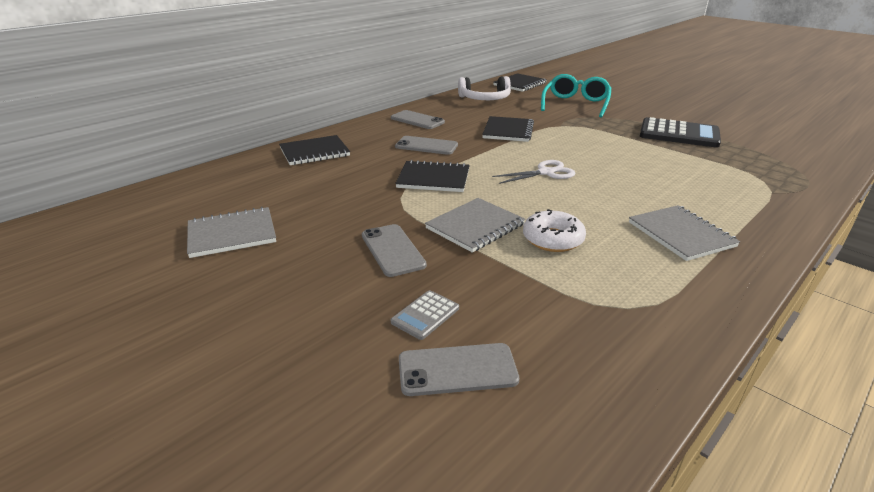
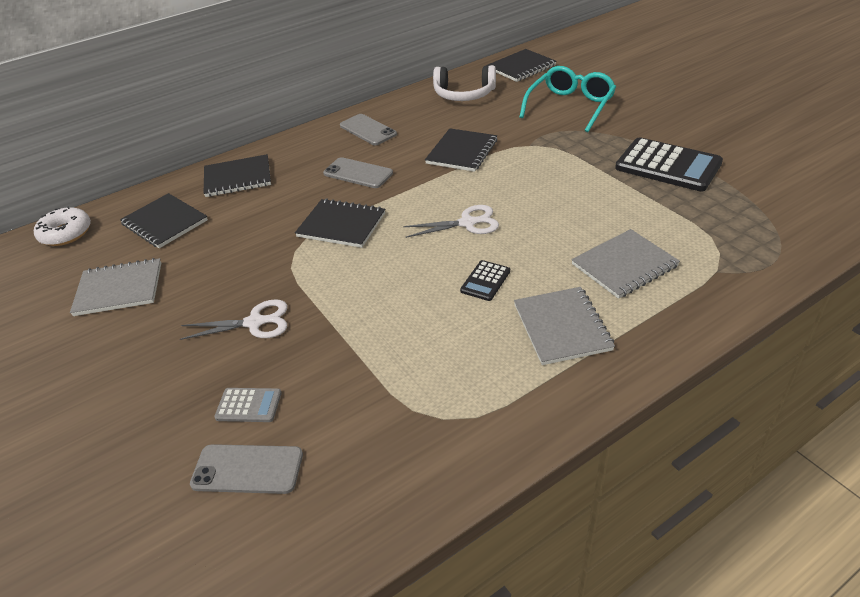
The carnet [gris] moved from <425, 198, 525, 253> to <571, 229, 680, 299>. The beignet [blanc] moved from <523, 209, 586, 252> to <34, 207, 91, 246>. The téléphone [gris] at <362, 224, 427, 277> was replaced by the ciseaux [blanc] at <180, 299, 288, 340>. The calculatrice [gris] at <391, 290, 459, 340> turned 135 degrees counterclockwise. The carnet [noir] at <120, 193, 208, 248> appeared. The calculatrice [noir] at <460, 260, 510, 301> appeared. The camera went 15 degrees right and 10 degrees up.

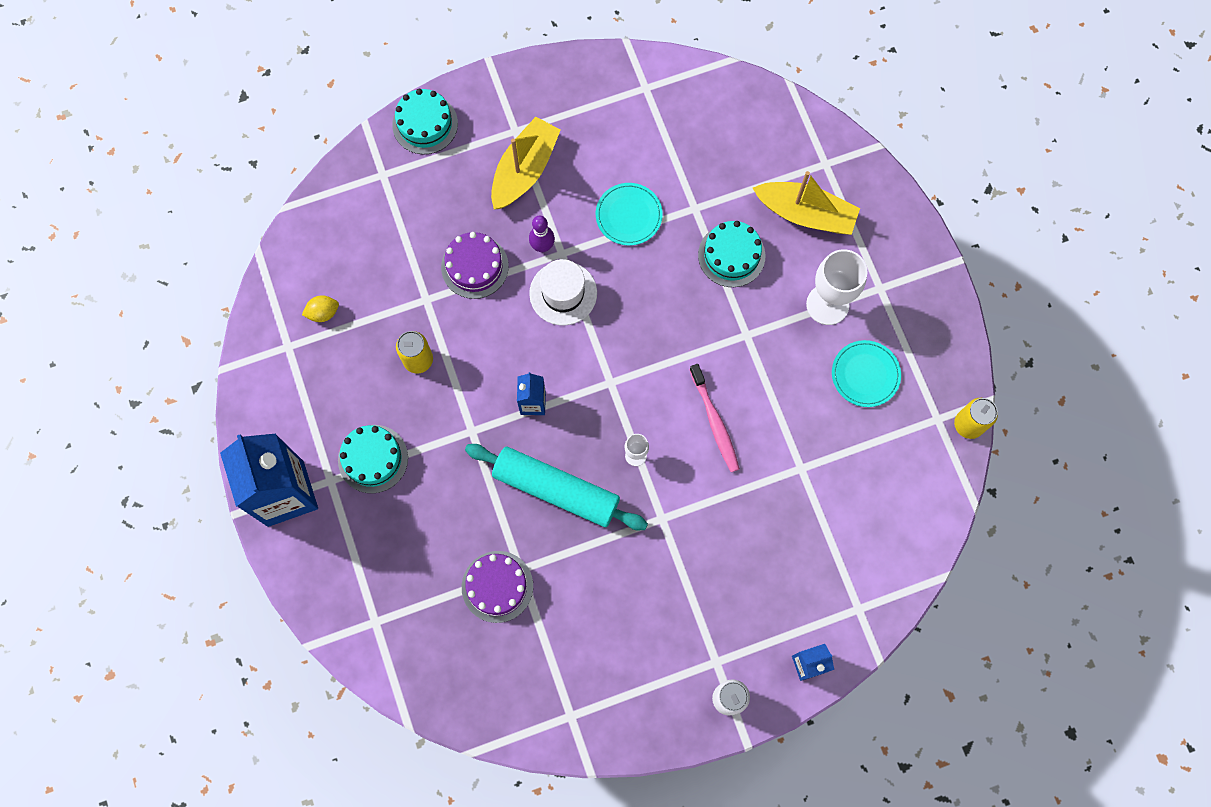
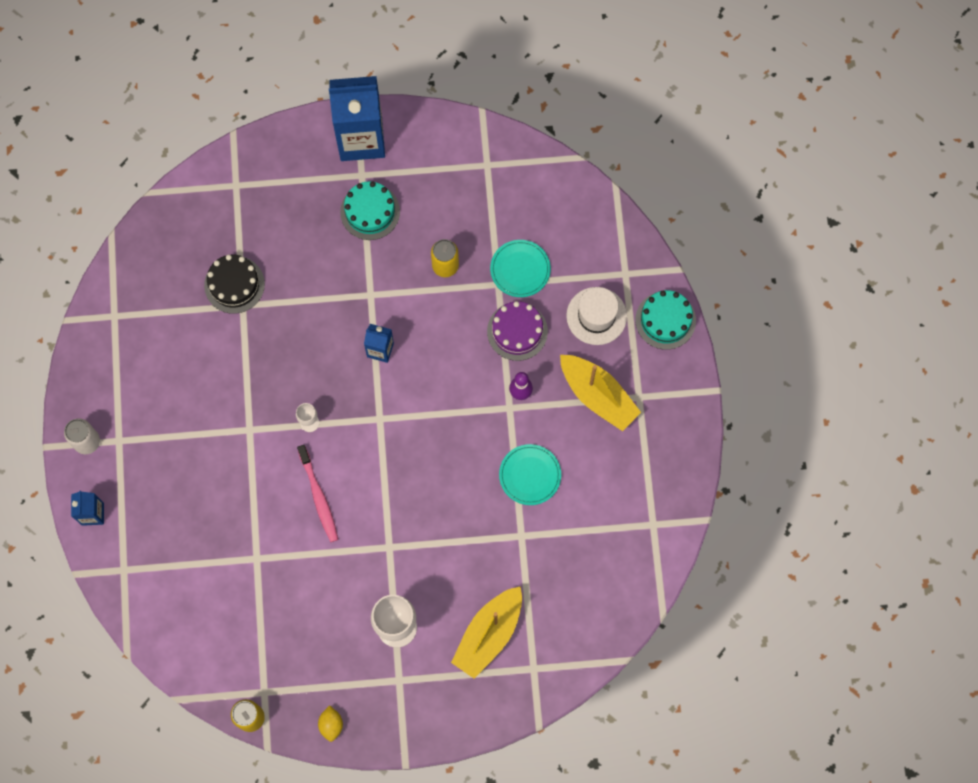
The gâteau [turquoise] at <698, 221, 765, 287> disappeared. The chapeau [blanc] moved from <529, 259, 597, 325> to <566, 287, 627, 345>. The citron [jaune] moved from <302, 295, 339, 322> to <318, 705, 343, 742>. The assiette [turquoise] moved from <832, 340, 901, 407> to <490, 240, 551, 297>. The brosse à dents [rose] at <690, 364, 740, 472> turned 105 degrees counterclockwise. The rouleau à pâtisserie [turquoise] at <465, 444, 648, 530> disappeared. The gâteau [violet] at <462, 551, 533, 623> became the gâteau [noir] at <204, 255, 265, 314>. The camera went 105 degrees right and 0 degrees up.

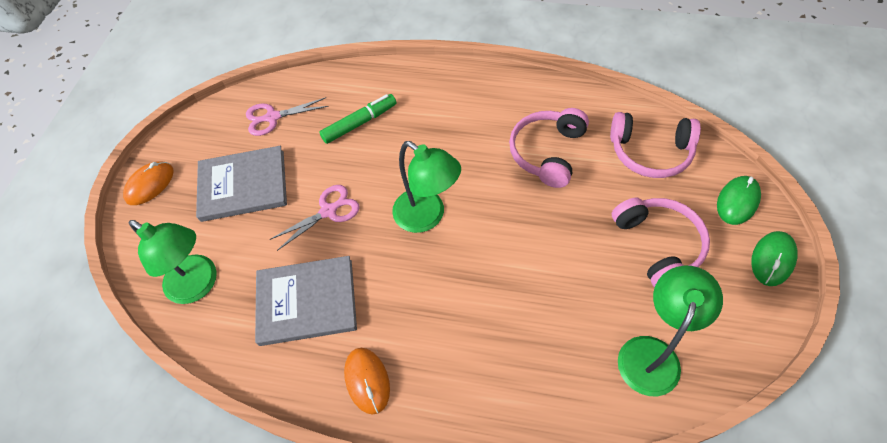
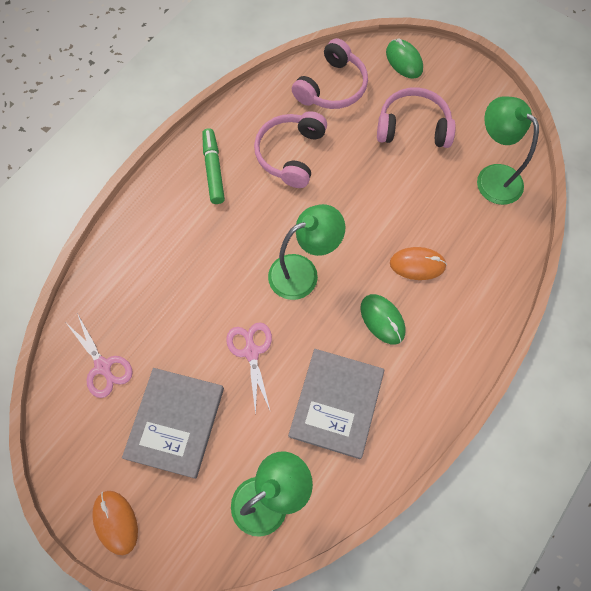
The feutre [vert] moved from <319, 94, 396, 144> to <202, 128, 225, 204>. The ciseaux [rose] at <246, 97, 329, 136> turned 45 degrees counterclockwise. The casque audio [rose] at <509, 108, 589, 188> turned 60 degrees clockwise. The souris [vert] moved from <751, 231, 797, 286> to <360, 294, 405, 344>. The souris [orange] moved from <344, 348, 390, 415> to <390, 247, 447, 280>. The camera went 70 degrees left and 10 degrees up.

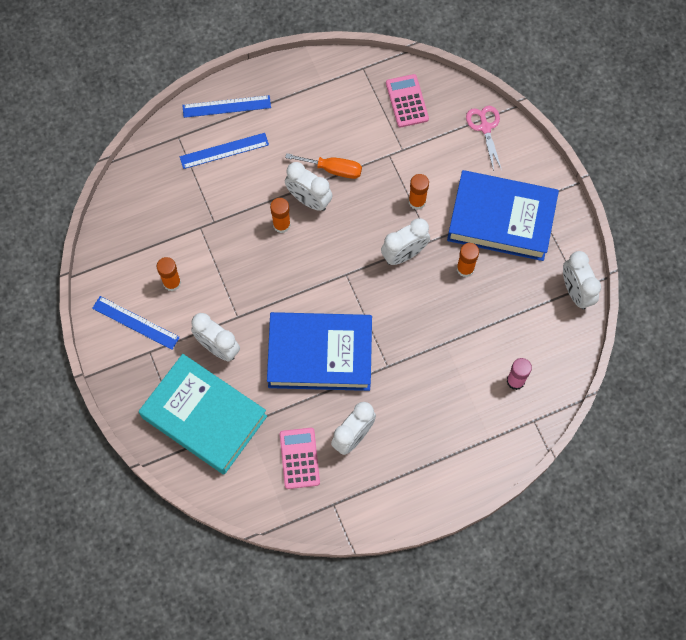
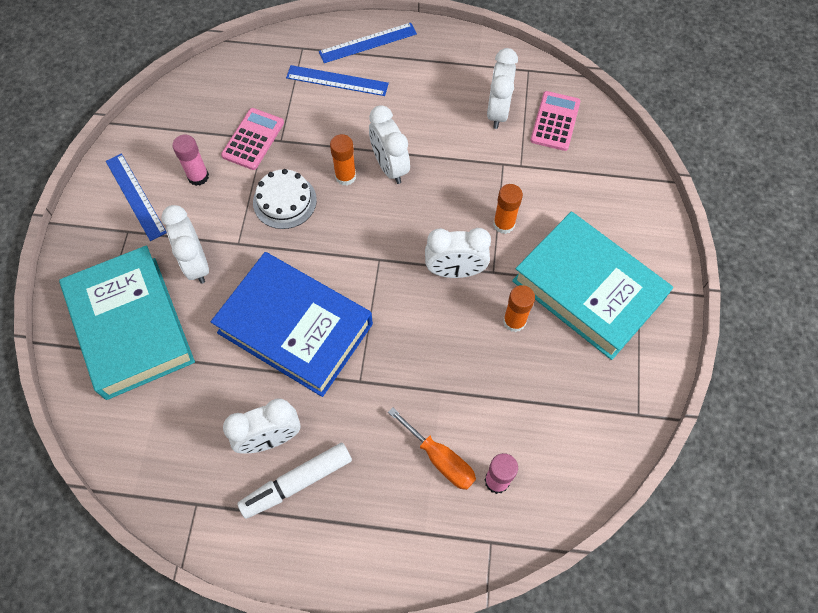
The règle [bleu] at <182, 95, 271, 118> turned 45 degrees counterclockwise. The ciseaux [rose] at <466, 106, 502, 171> disappeared. The tournevis [orange] moved from <285, 153, 362, 179> to <388, 407, 476, 490>. The livre [bleu] at <447, 170, 559, 261> became the livre [turquoise] at <512, 212, 673, 360>. The réveil [blanc] moved from <563, 251, 601, 309> to <487, 48, 518, 129>. The bâton de colle [orange] at <157, 257, 181, 291> became the bâton de colle [rose] at <172, 135, 209, 186>. The calculatrice [rose] moved from <280, 428, 320, 489> to <221, 108, 284, 170>. The gâteau [blanc] at <253, 169, 317, 229> appeared. The feutre [blanc] at <237, 443, 352, 519> appeared. The camera went 30 degrees right and 5 degrees down.

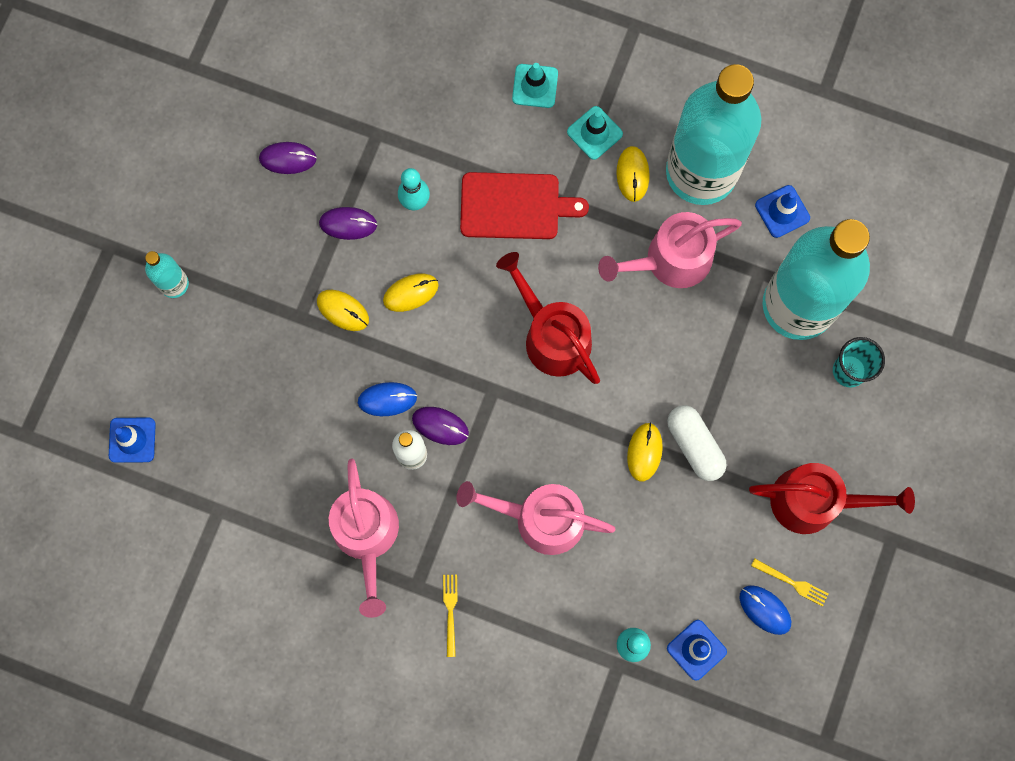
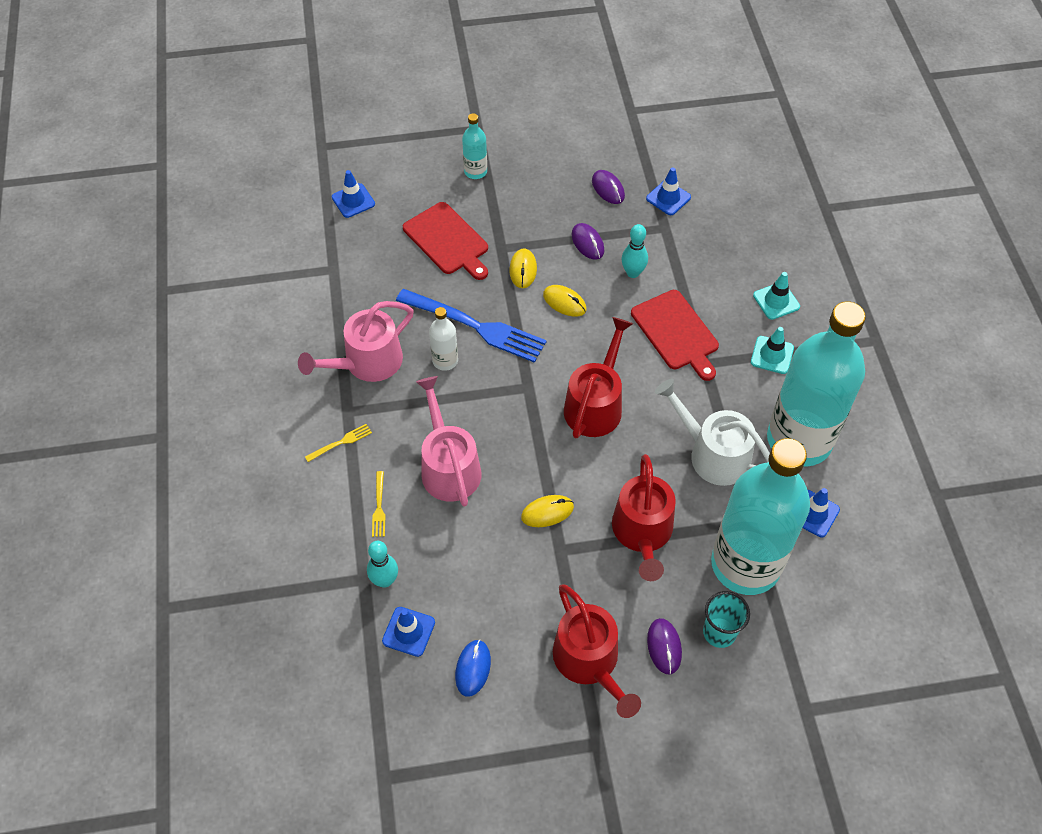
The souris [jaune] at <617, 146, 650, 202> disappeared. The arrosoir [rose] at <598, 212, 742, 288> became the arrosoir [blanc] at <655, 379, 770, 486>. The souris [bleu] at <358, 382, 417, 416> was replaced by the fourchette [bleu] at <396, 289, 547, 363>. The gélule [blanc] at <667, 405, 727, 481> disappeared. The souris [violet] moved from <412, 407, 469, 445> to <647, 618, 682, 674>. The fourchette [jaune] moved from <751, 559, 829, 607> to <372, 471, 385, 537>. The cône de chantier [bleu] at <646, 167, 691, 215> appeared. The planche à découper [rouge] at <403, 202, 488, 280> appeared. The arrosoir [rouge] at <612, 454, 676, 581> appeared. The camera went 60 degrees right and 20 degrees down.

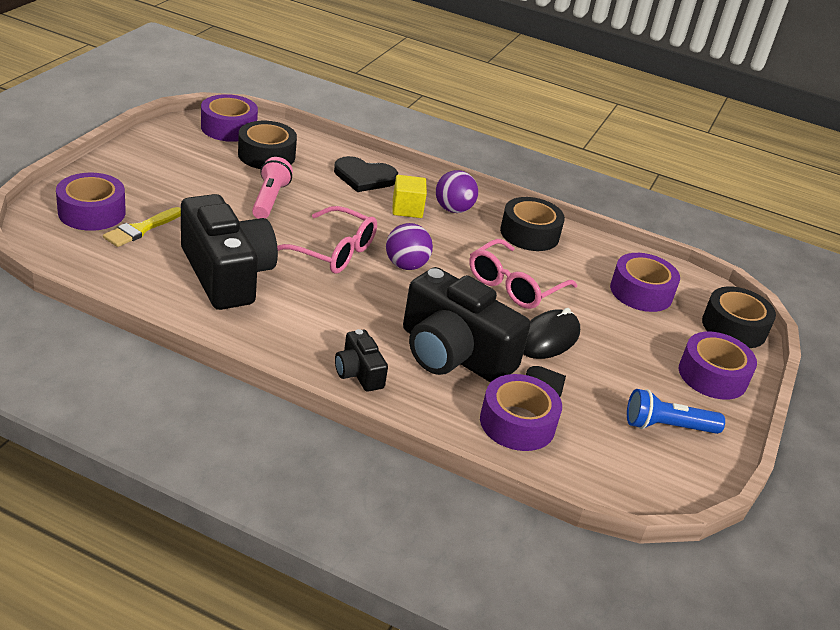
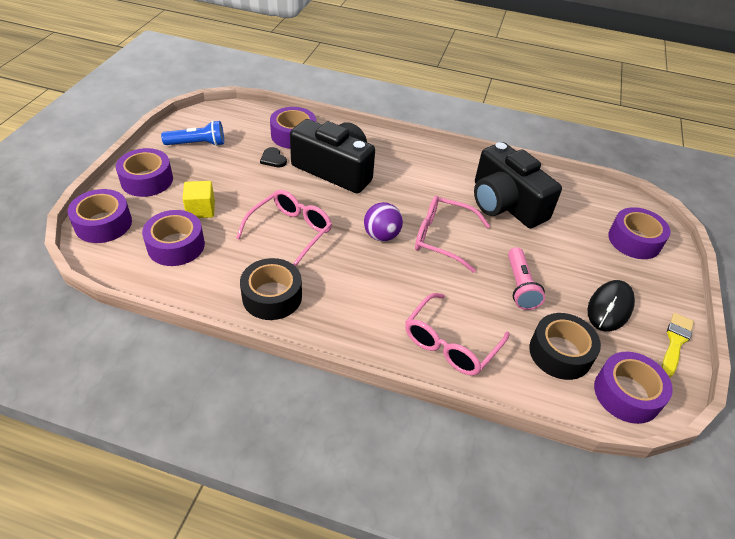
The cœur [noir] at <334, 156, 398, 192> was replaced by the lunettes [rose] at <405, 293, 510, 376>. The balle [violet] at <436, 170, 478, 213> disappeared. The cube [jaune] moved from <393, 175, 427, 218> to <182, 181, 215, 218>. The pinceau [jaune] moved from <103, 207, 181, 247> to <662, 313, 694, 377>. The ruban adhésif [noir] at <702, 287, 776, 348> became the ruban adhésif [violet] at <67, 189, 132, 243>. The souris [noir] moved from <523, 308, 580, 359> to <587, 280, 635, 332>. The appareil photo [noir] at <335, 329, 388, 392> disappeared. The camera went 175 degrees right and 10 degrees up.

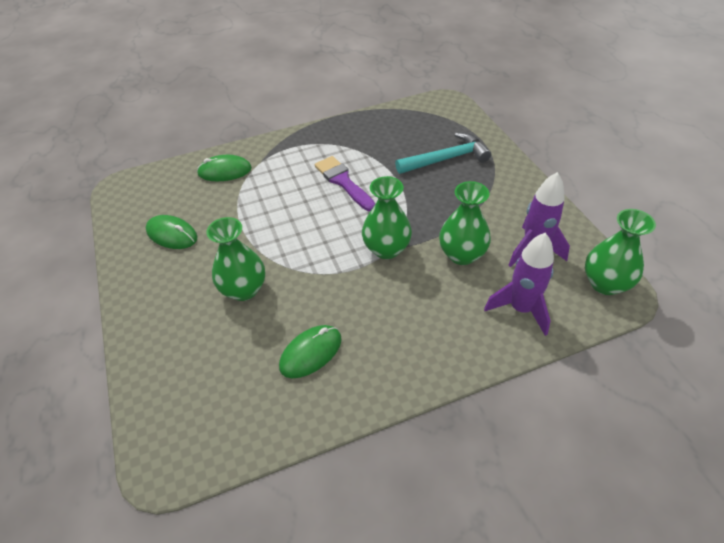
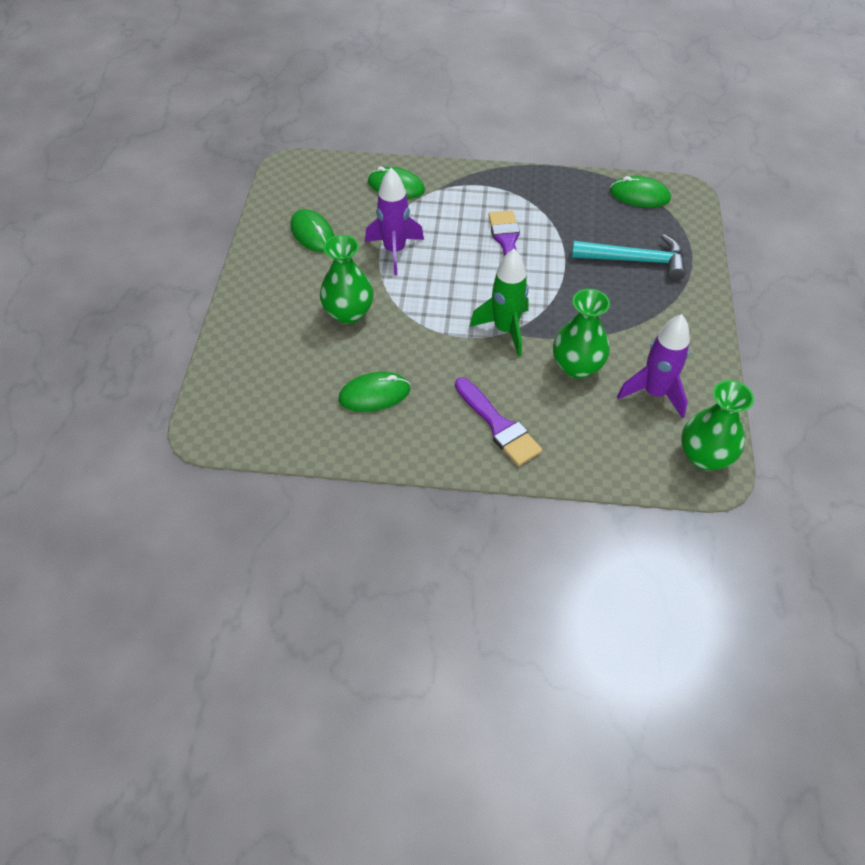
The vase [vert] at <362, 176, 412, 259> was replaced by the fusée [vert] at <470, 249, 529, 357>. The fusée [violet] moved from <484, 233, 554, 336> to <365, 168, 424, 275>. The souris [vert] at <610, 176, 671, 207> appeared. The pinceau [violet] at <455, 377, 542, 466> appeared. The camera went 25 degrees right and 5 degrees up.

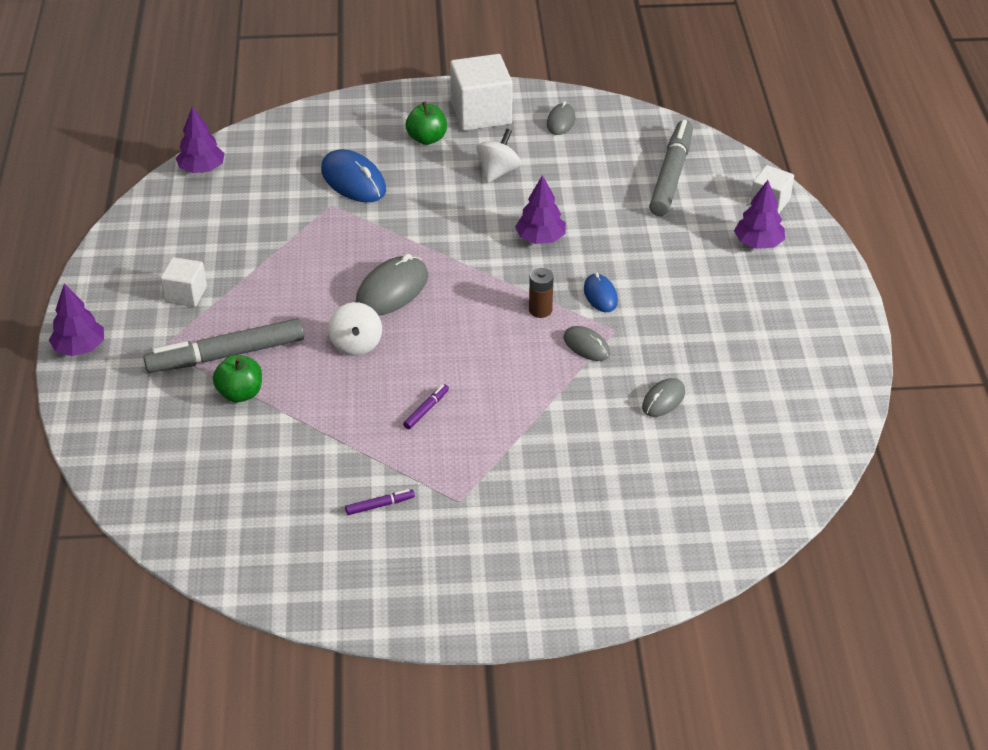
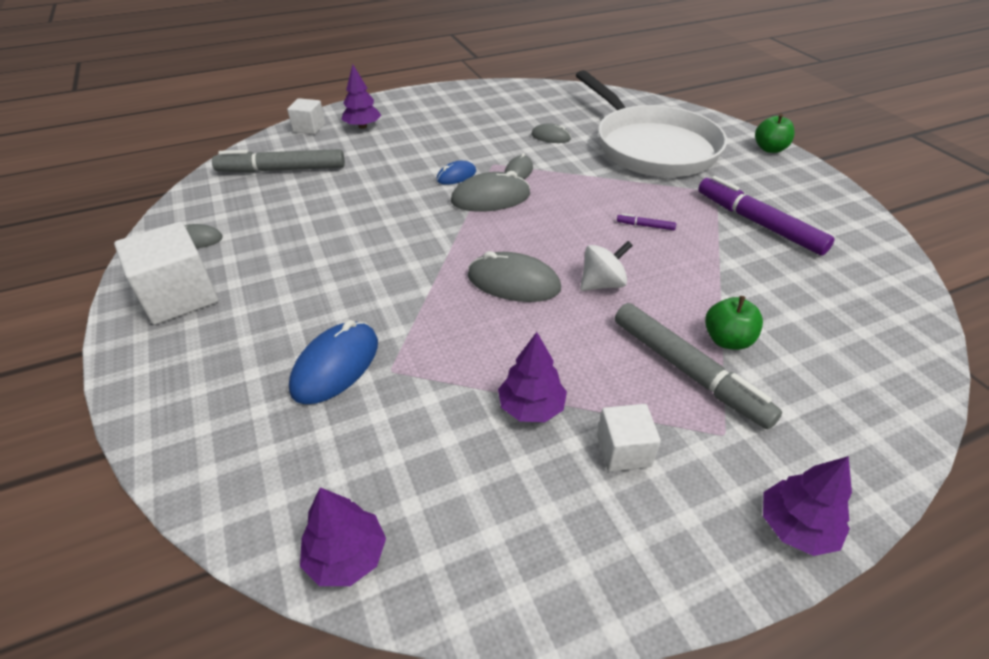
The pomme [vert] moved from <406, 102, 447, 145> to <755, 114, 795, 153>. The toupie [blanc] at <477, 129, 521, 183> disappeared. The arbre [violet] moved from <515, 175, 566, 244> to <498, 332, 567, 422>. The pile [marron] at <529, 268, 553, 318> was replaced by the souris [gris] at <451, 171, 530, 212>. The feutre [violet] at <345, 489, 415, 515> changed to 2.47 times the size. The poêle [blanc] at <576, 70, 727, 177> appeared. The camera went 110 degrees left and 0 degrees up.

